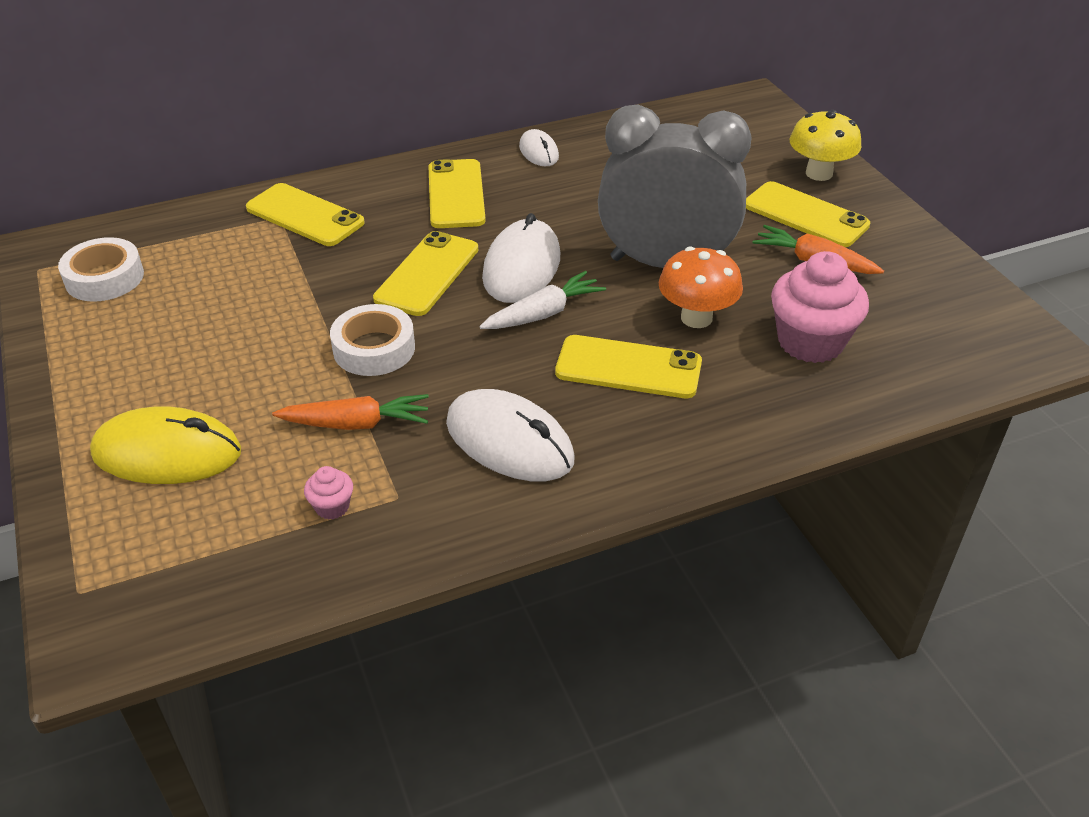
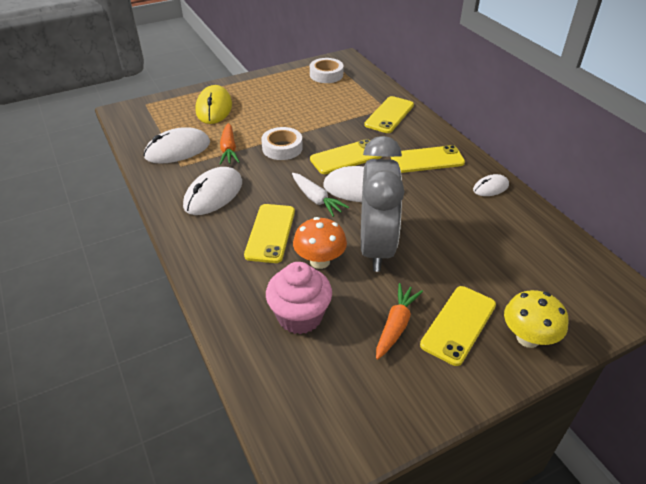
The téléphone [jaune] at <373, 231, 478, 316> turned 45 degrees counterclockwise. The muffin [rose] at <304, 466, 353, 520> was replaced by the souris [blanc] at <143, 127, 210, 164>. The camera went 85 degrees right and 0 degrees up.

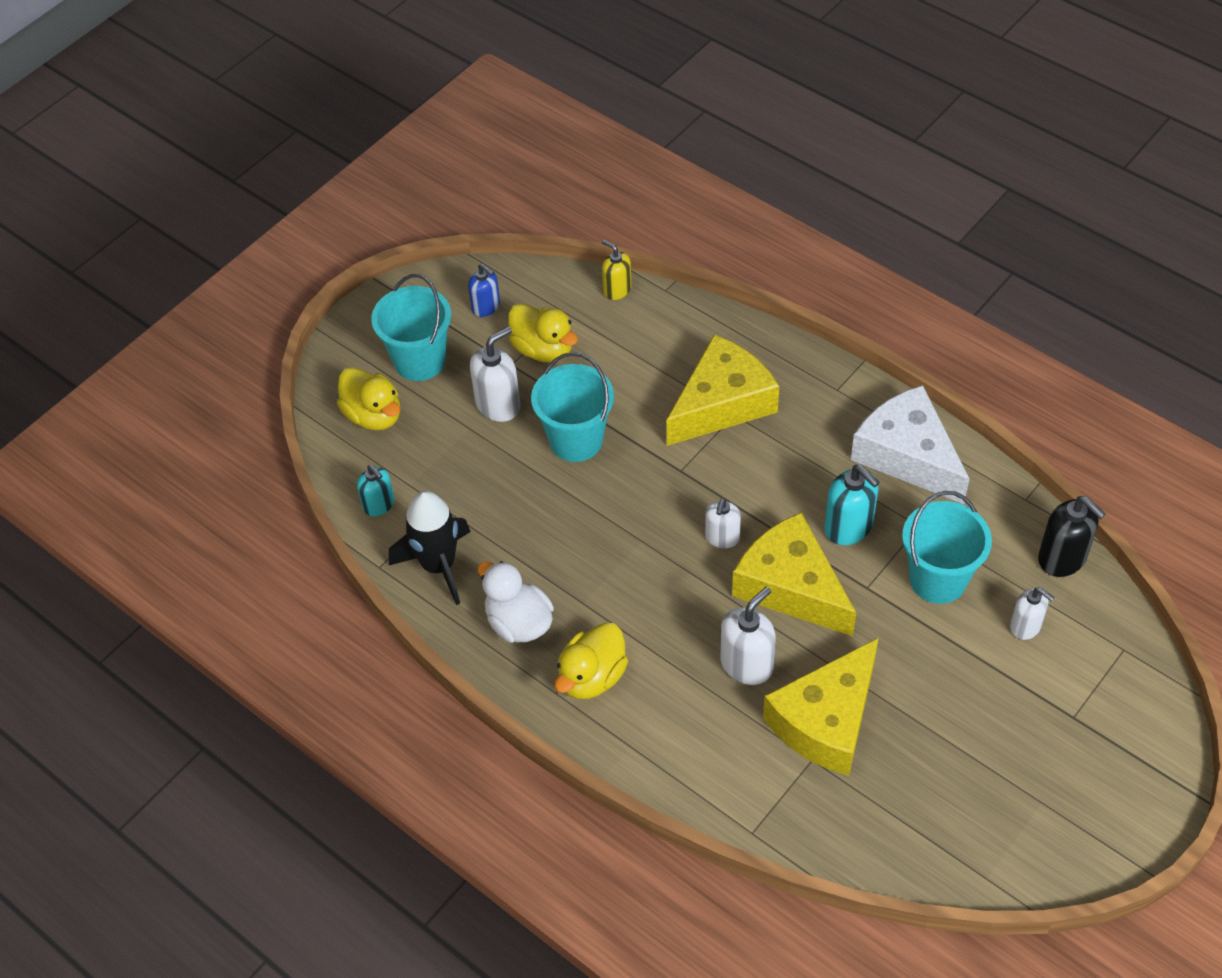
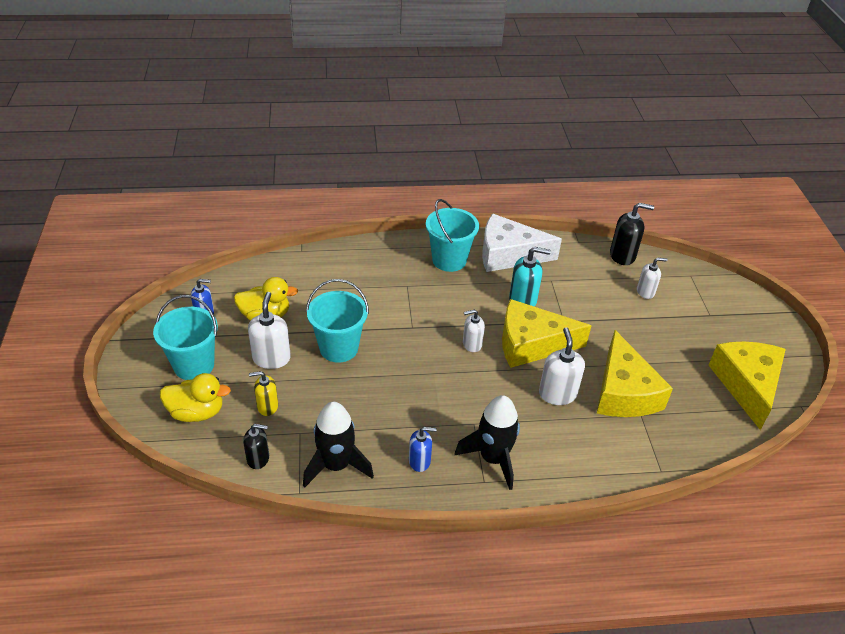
The distributeur de savon [jaune] moved from <601, 240, 632, 300> to <249, 371, 278, 416>. The fromage [jaune] moved from <666, 335, 779, 446> to <708, 341, 786, 430>. The distributeur de savon [turquoise] at <357, 465, 395, 516> became the distributeur de savon [noir] at <243, 424, 269, 469>. The seau [turquoise] moved from <902, 491, 992, 604> to <426, 199, 479, 272>. The distributeur de savon [blanc] at <705, 498, 741, 548> turned 105 degrees clockwise. The canard [blanc] at <478, 561, 554, 643> was replaced by the distributeur de savon [bleu] at <409, 427, 437, 472>. The canard [jaune] at <555, 622, 628, 700> was replaced by the fusée [noir] at <454, 395, 520, 490>. The camera went 50 degrees left and 10 degrees down.

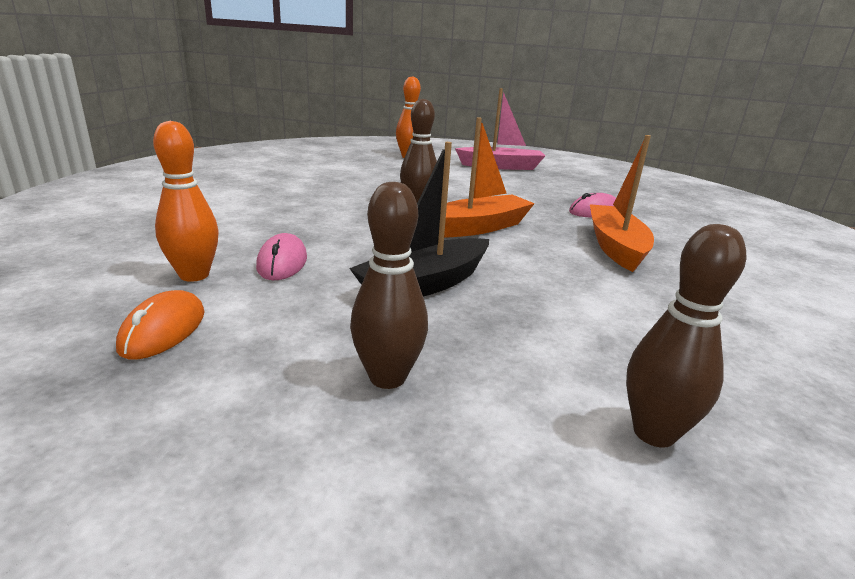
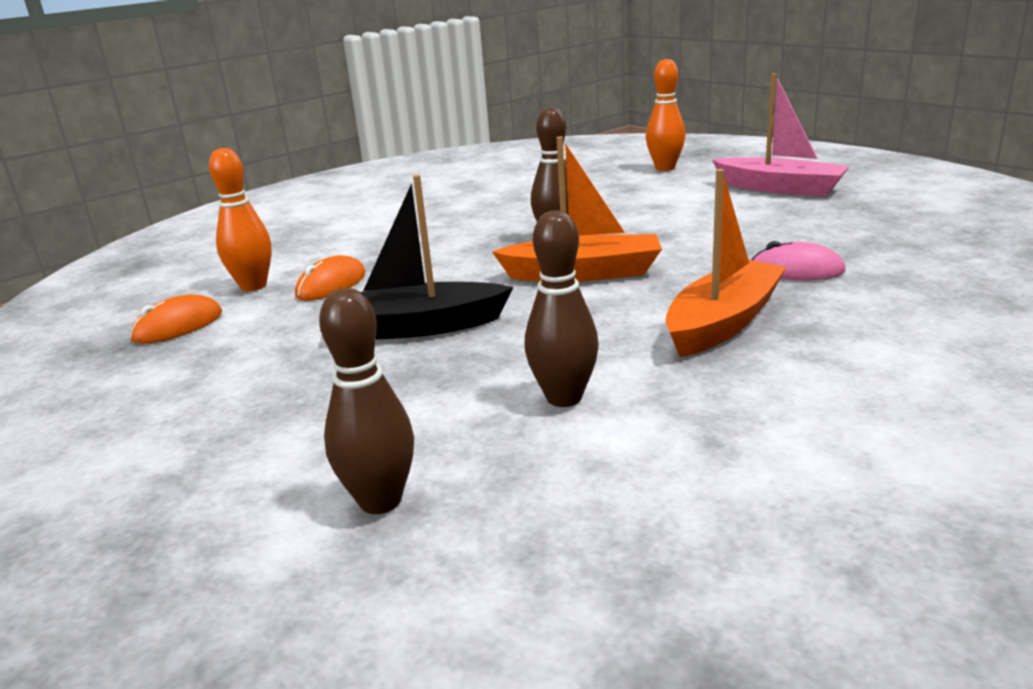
The quille [marron] moved from <350, 182, 428, 389> to <525, 211, 599, 407>. The souris [rose] at <256, 233, 307, 280> became the souris [orange] at <295, 255, 366, 301>. The camera went 40 degrees right and 0 degrees up.

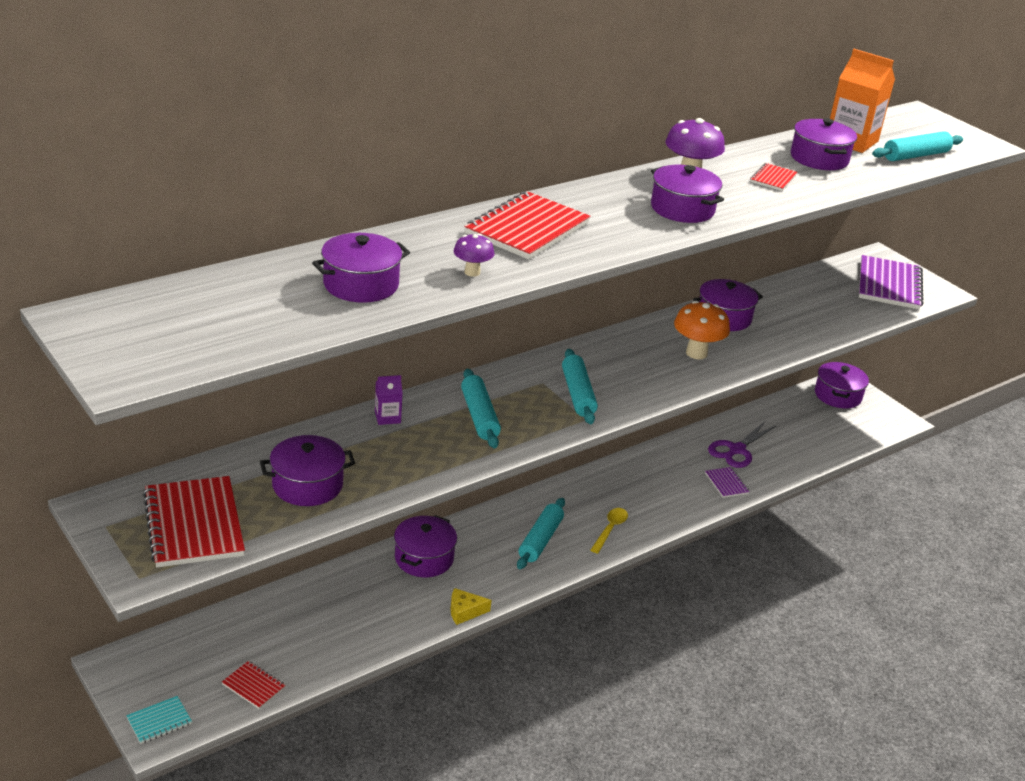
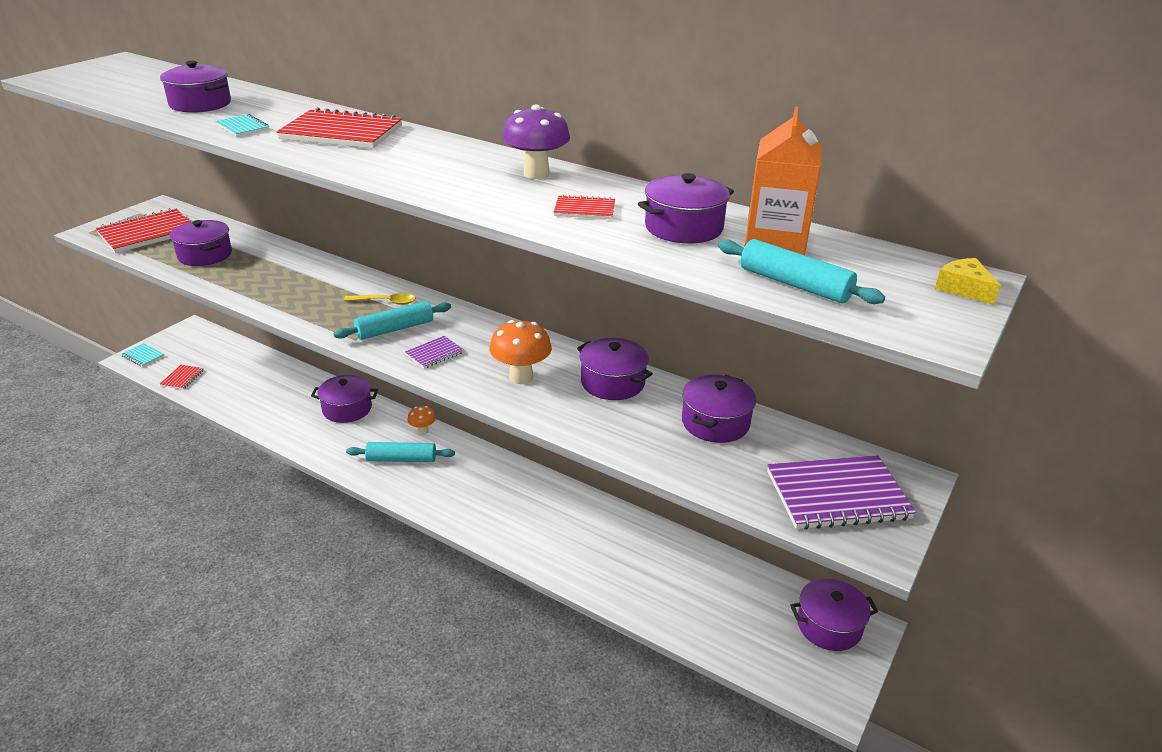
The marmite [violet] moved from <651, 165, 724, 223> to <682, 375, 756, 443>. The champignon [violet] at <454, 234, 495, 277> was replaced by the carnet [turquoise] at <215, 114, 270, 137>. The rouleau à pâtisserie [turquoise] at <461, 369, 501, 448> disappeared. The brique de lait [violet] at <375, 375, 403, 425> disappeared. The ciseaux [violet] at <708, 421, 777, 468> disappeared. The carnet [violet] moved from <705, 467, 750, 498> to <405, 336, 464, 369>. The cuillère [jaune] moved from <591, 508, 628, 554> to <344, 293, 416, 305>. The fromage [jaune] moved from <451, 588, 491, 625> to <935, 258, 1001, 305>. The champignon [orange] at <407, 406, 436, 435> appeared. The camera went 70 degrees right and 0 degrees up.

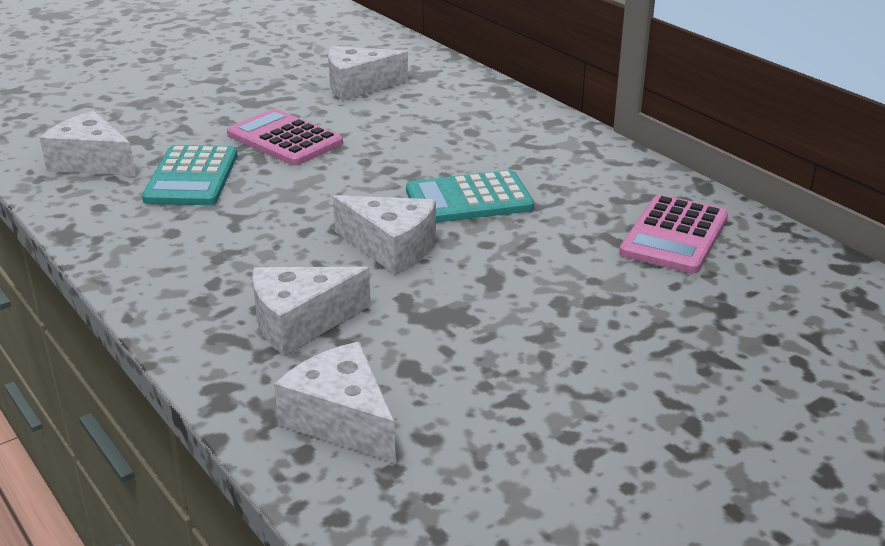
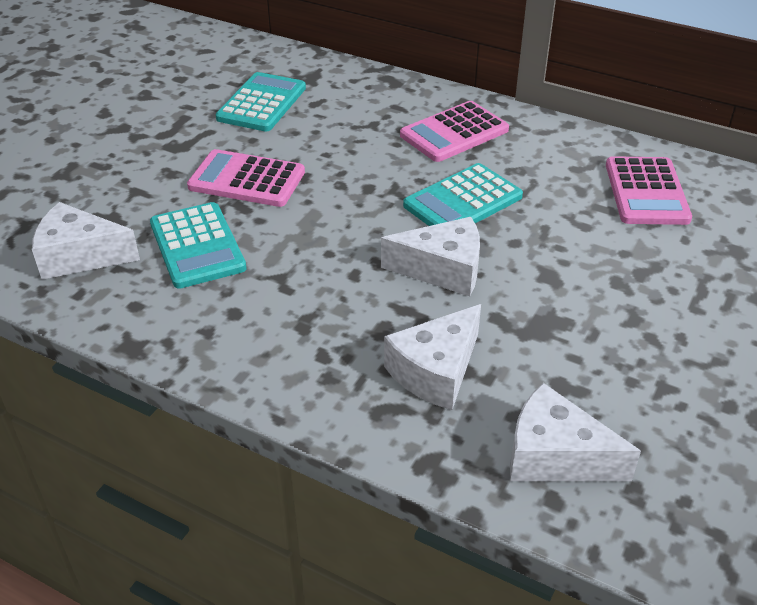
The fromage [blanc] at <328, 46, 408, 100> was replaced by the calculatrice [turquoise] at <216, 72, 306, 131>. The calculatrice [rose] at <400, 101, 509, 162> appeared. The camera went 25 degrees left and 10 degrees up.

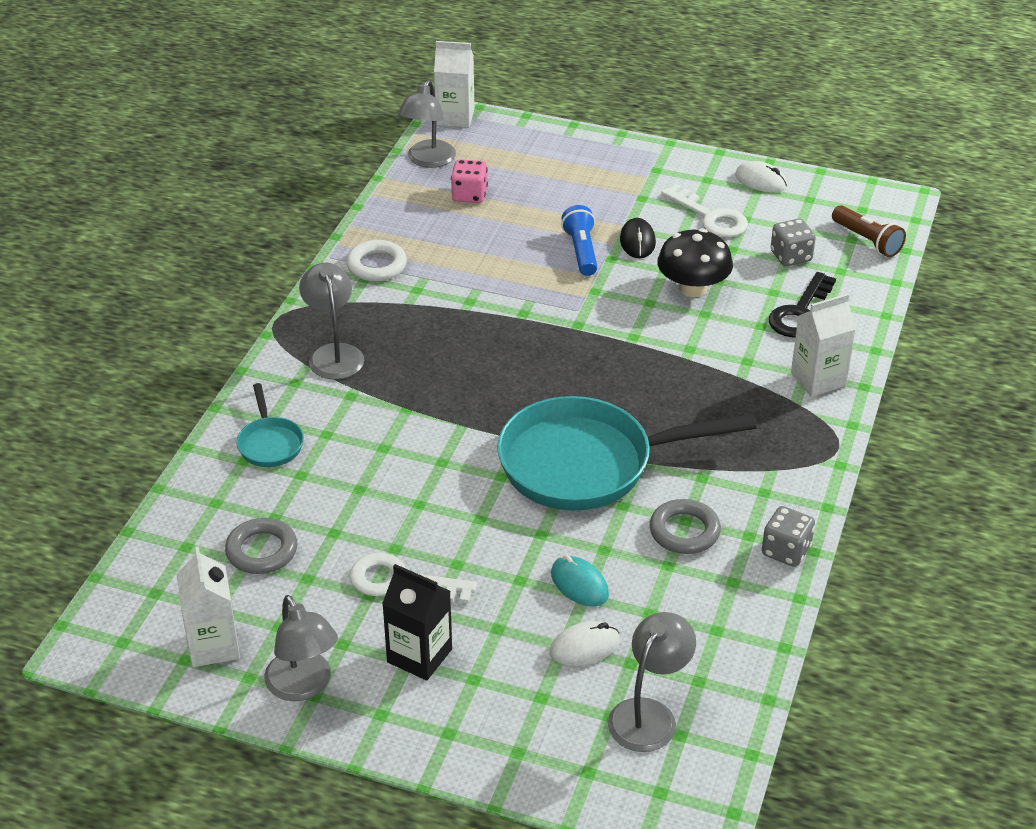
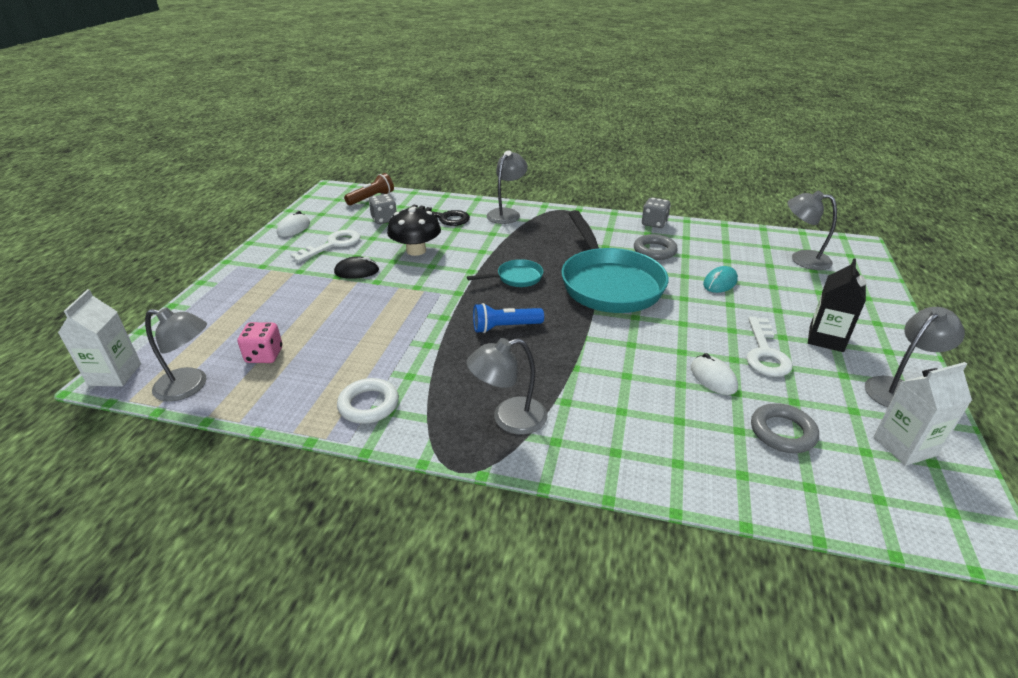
The lampe de poche [bleu] moved from <561, 205, 597, 276> to <473, 303, 544, 333>. The brique de lait [blanc] at <791, 293, 856, 397> was replaced by the lampe [gris] at <487, 151, 528, 224>. The poêle [turquoise] moved from <236, 383, 304, 467> to <467, 259, 543, 287>. The souris [blanc] moved from <550, 621, 620, 666> to <691, 353, 738, 395>. The camera went 95 degrees left and 5 degrees down.

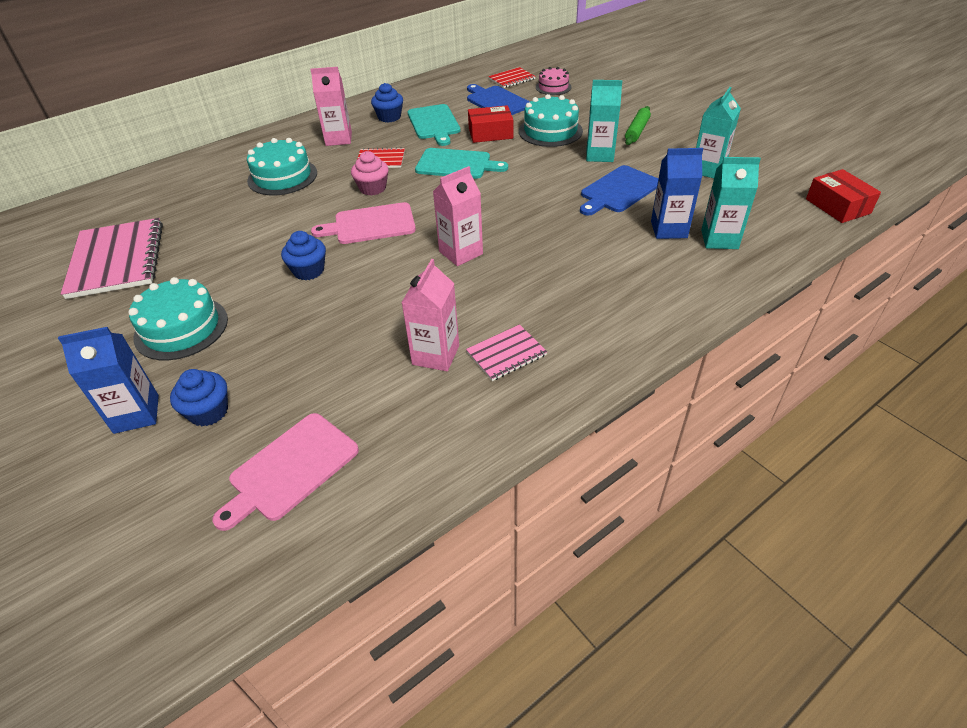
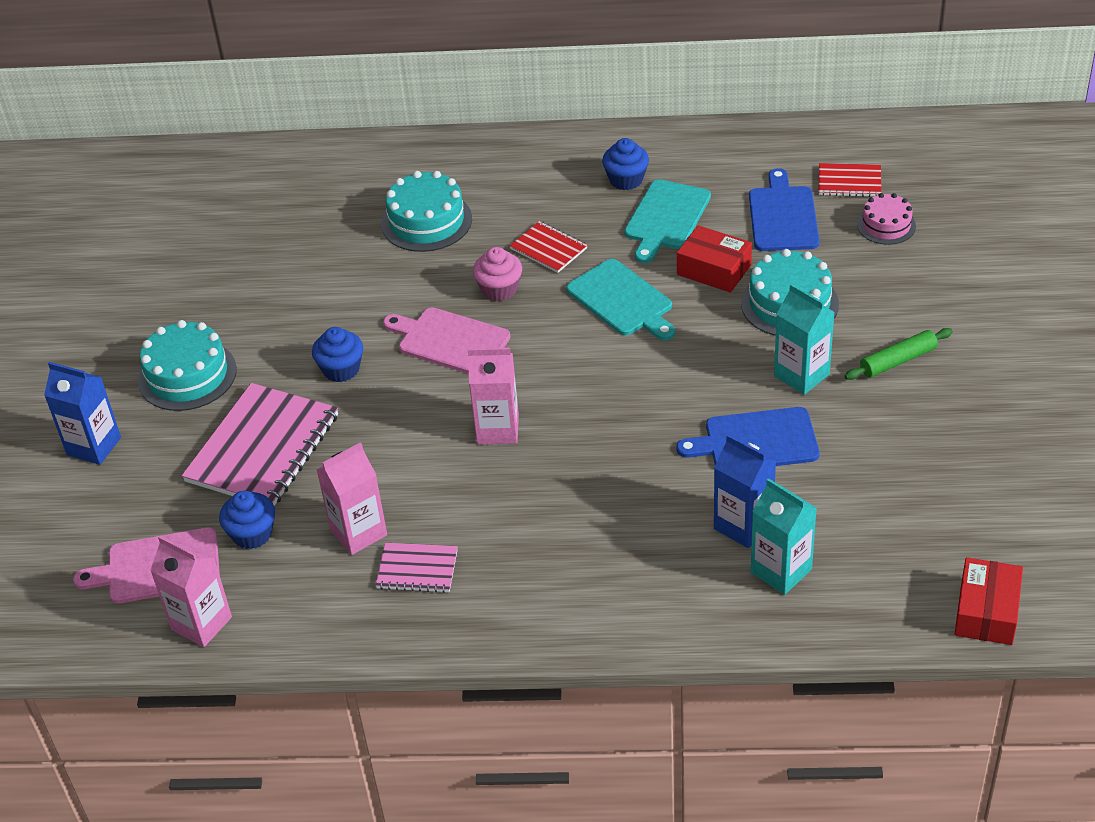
The brique de lait [rose] moved from <310, 67, 352, 146> to <150, 536, 232, 647>. The brique de lait [turquoise] at <696, 87, 741, 178> disappeared. The carnet [rose] moved from <61, 218, 163, 299> to <182, 383, 338, 506>. The muffin [bleu] moved from <170, 369, 228, 426> to <219, 491, 275, 549>. The camera went 40 degrees right and 0 degrees up.

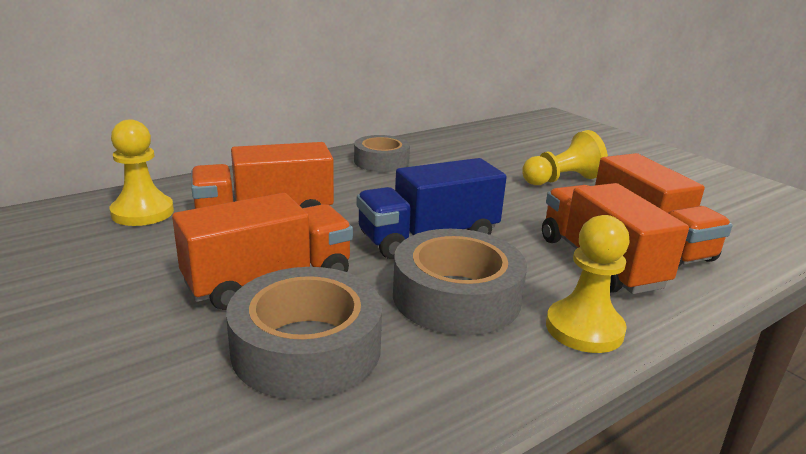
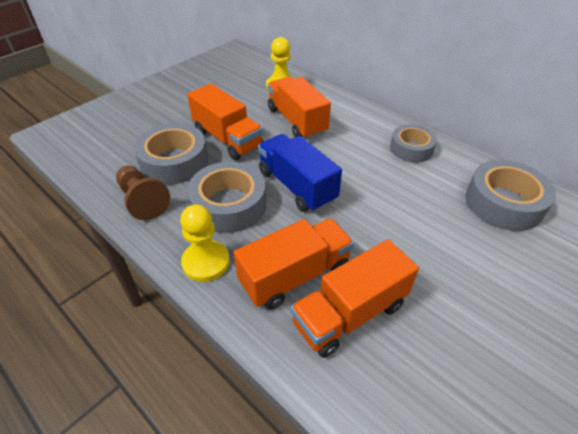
The pion [jaune] at <522, 130, 608, 185> disappeared. The ruban adhésif [gris] at <466, 160, 556, 231> appeared. The pion [marron] at <116, 166, 170, 220> appeared. The camera went 80 degrees right and 20 degrees up.

